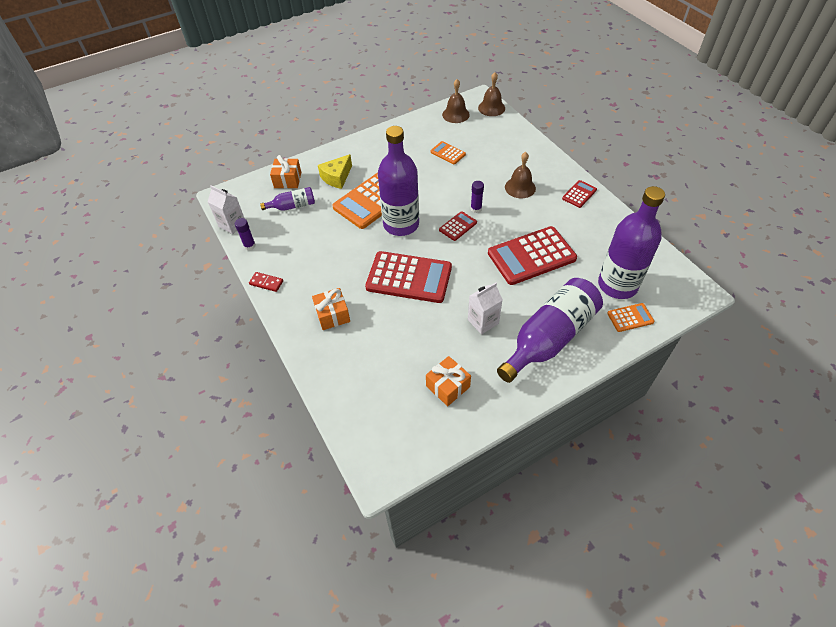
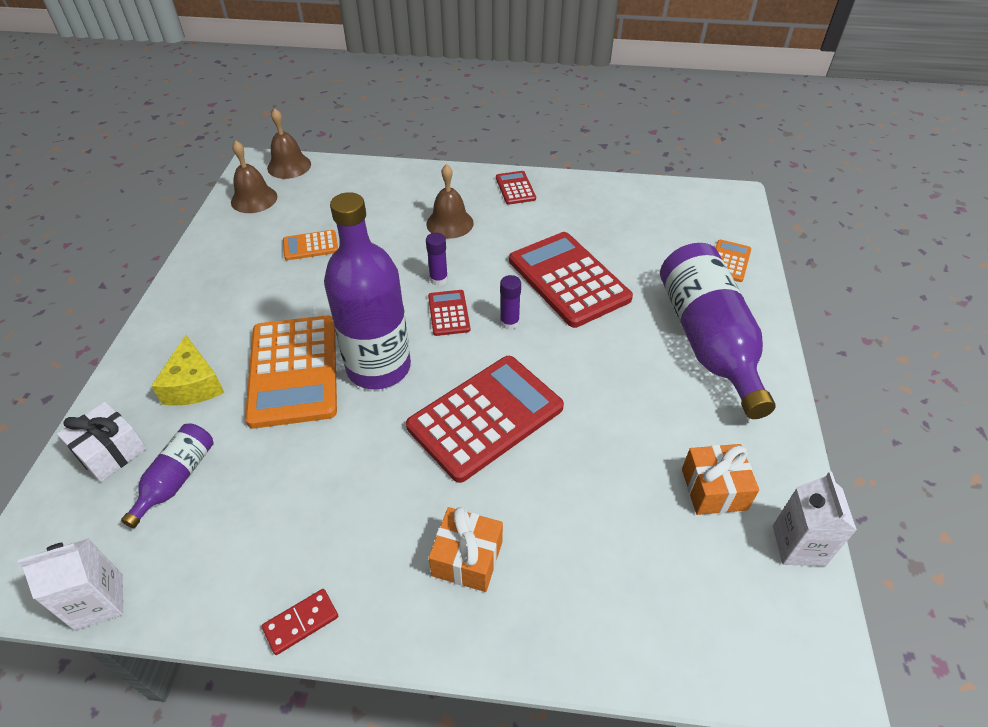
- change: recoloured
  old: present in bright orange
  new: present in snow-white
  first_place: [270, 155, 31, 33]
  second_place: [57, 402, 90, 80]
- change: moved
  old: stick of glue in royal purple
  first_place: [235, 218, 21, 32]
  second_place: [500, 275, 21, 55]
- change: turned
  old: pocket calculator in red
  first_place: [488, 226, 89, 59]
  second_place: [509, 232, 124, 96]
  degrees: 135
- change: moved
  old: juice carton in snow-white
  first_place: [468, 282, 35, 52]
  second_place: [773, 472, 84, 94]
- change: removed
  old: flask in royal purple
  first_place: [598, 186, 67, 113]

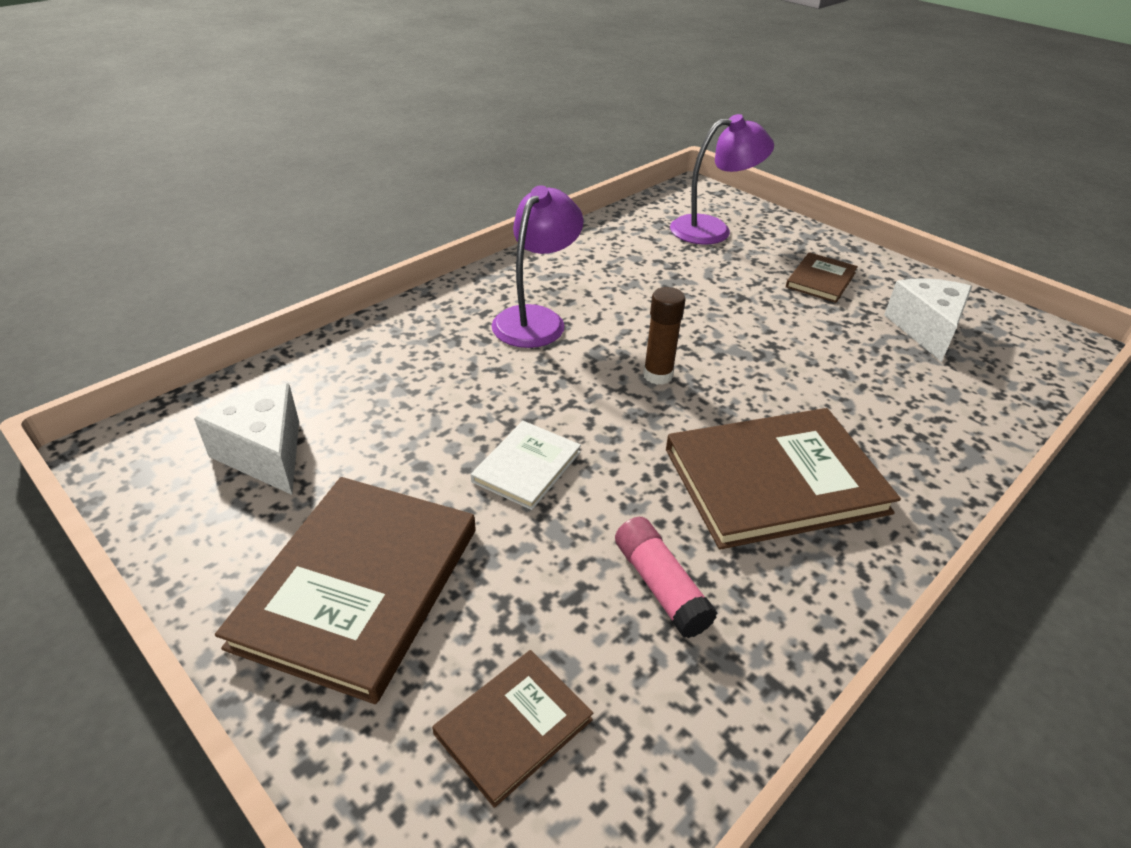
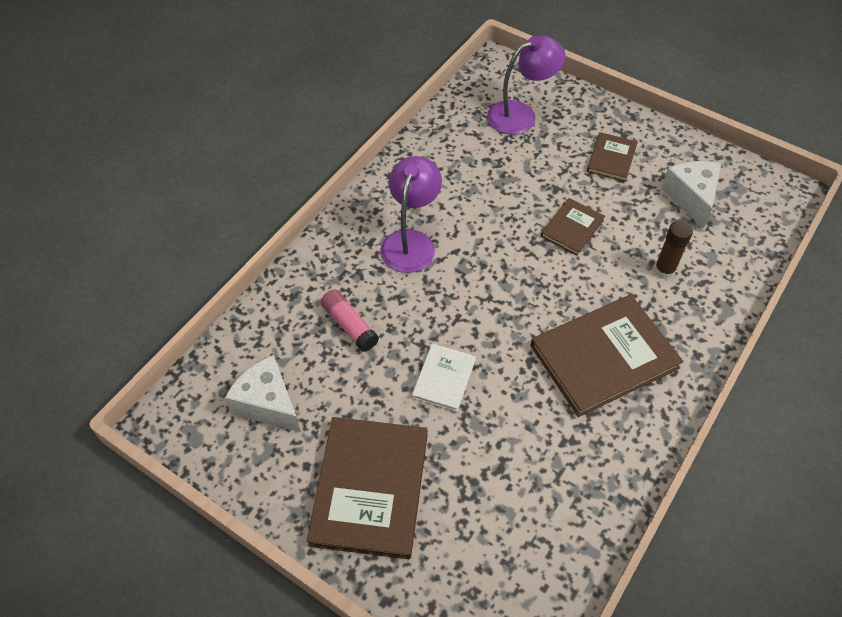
- change: moved
  old: stick of glue in rosy
  first_place: [615, 517, 102, 121]
  second_place: [321, 289, 58, 63]
- change: moved
  old: hardback in russet
  first_place: [432, 650, 161, 158]
  second_place: [541, 198, 64, 58]
- change: moved
  old: stick of glue in russet
  first_place: [643, 287, 43, 98]
  second_place: [654, 220, 39, 59]

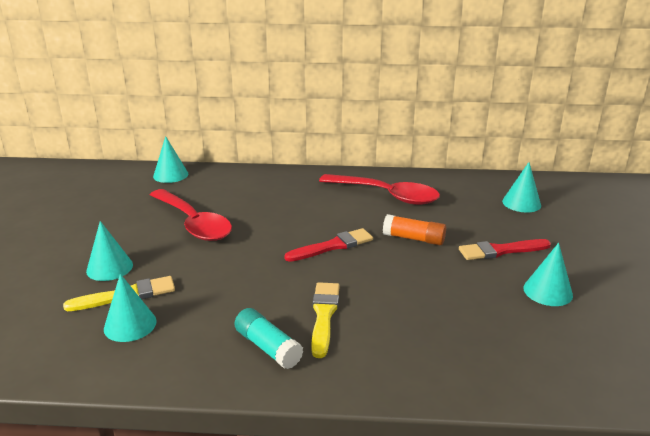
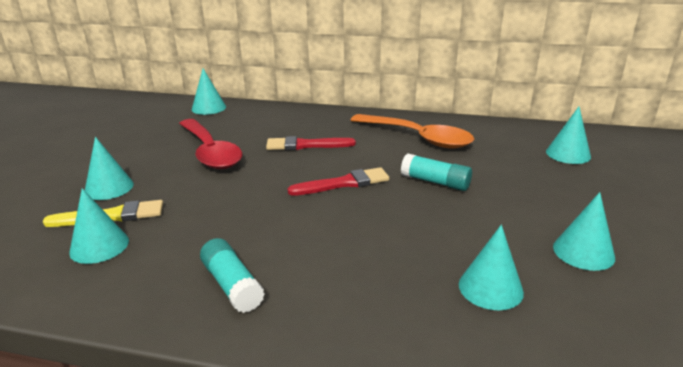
- change: moved
  old: brush in red
  first_place: [459, 239, 92, 21]
  second_place: [266, 136, 90, 14]
- change: recoloured
  old: tablespoon in red
  new: tablespoon in bright orange
  first_place: [319, 174, 121, 31]
  second_place: [350, 114, 124, 34]
- change: recoloured
  old: stick of glue in bright orange
  new: stick of glue in turquoise
  first_place: [383, 214, 63, 31]
  second_place: [401, 153, 71, 38]
- change: added
  new: cone shape in turquoise
  second_place: [459, 225, 65, 85]
- change: removed
  old: brush in bright yellow
  first_place: [311, 282, 29, 76]

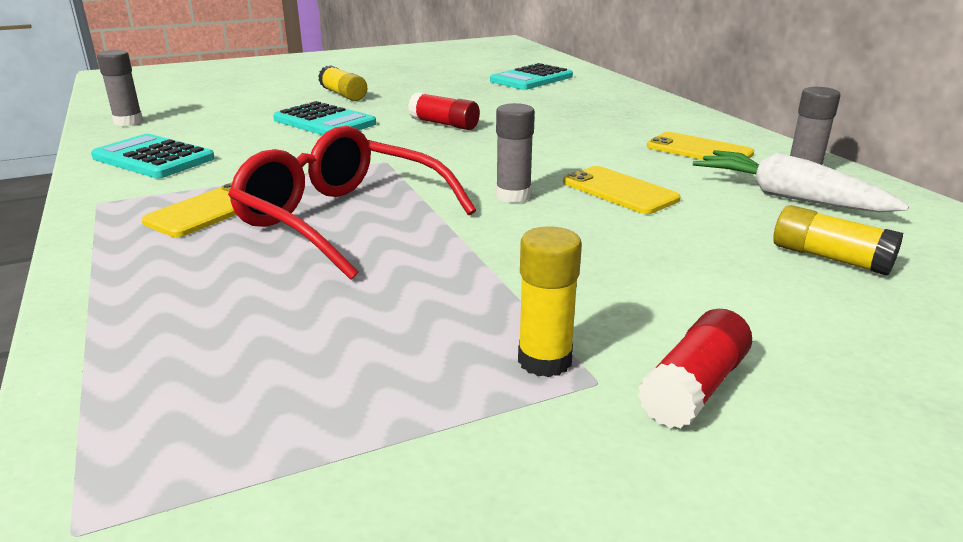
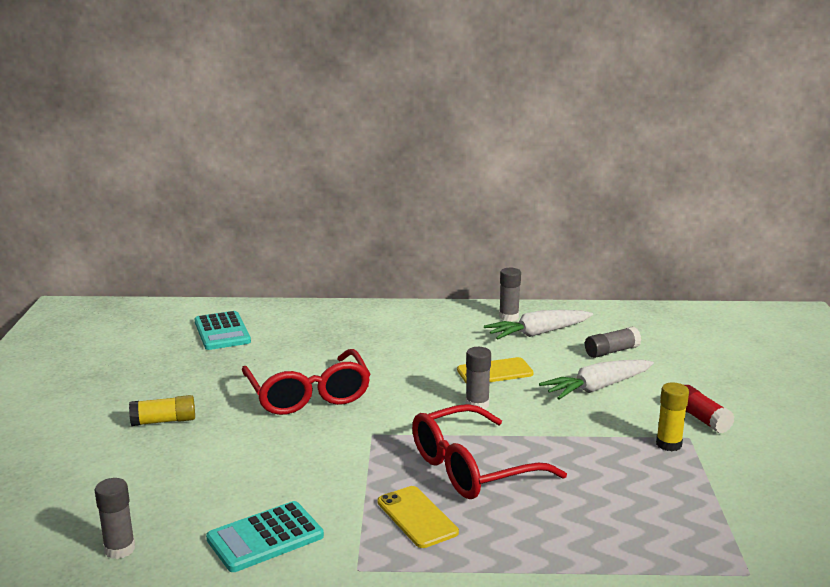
- change: replaced
  old: stick of glue in red
  new: glasses in red
  first_place: [408, 92, 72, 38]
  second_place: [242, 349, 128, 66]
- change: added
  new: root vegetable in snow-white
  second_place: [539, 360, 115, 39]
- change: recoloured
  old: stick of glue in bright yellow
  new: stick of glue in ash-grey
  first_place: [774, 205, 129, 71]
  second_place: [585, 327, 56, 31]
- change: removed
  old: pocket calculator in turquoise
  first_place: [273, 101, 103, 34]
- change: removed
  old: mobile phone in bright yellow
  first_place: [647, 132, 107, 28]

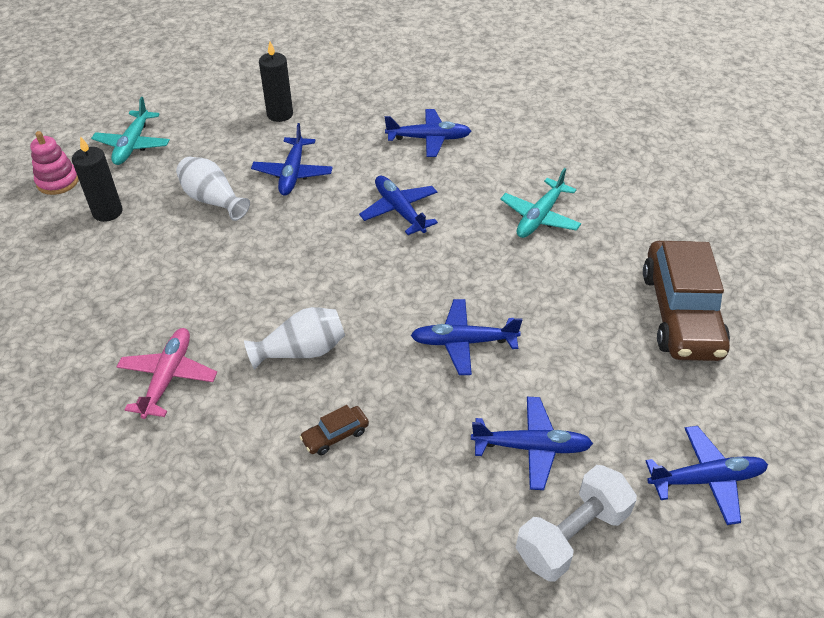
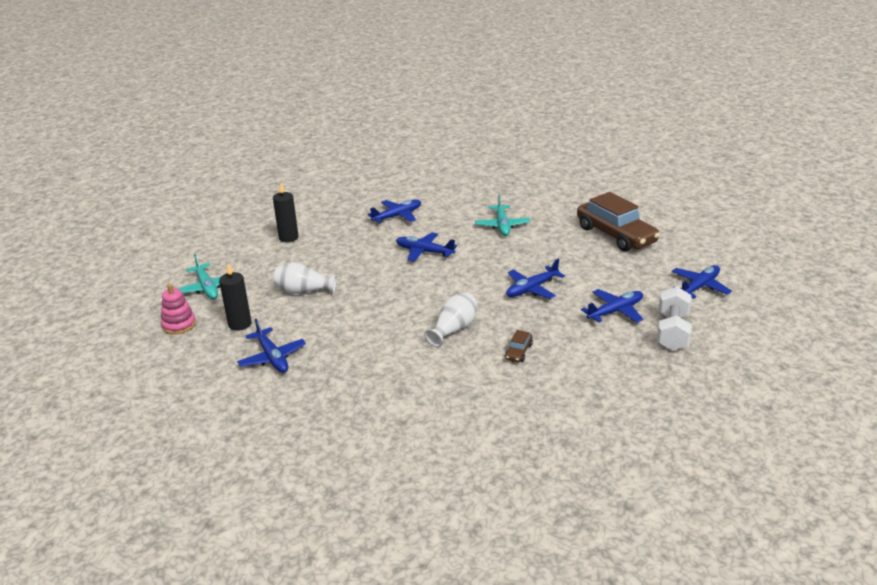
- change: moved
  old: plane in cobalt
  first_place: [251, 123, 82, 73]
  second_place: [237, 319, 69, 54]
- change: removed
  old: plane in rosy
  first_place: [117, 328, 100, 91]

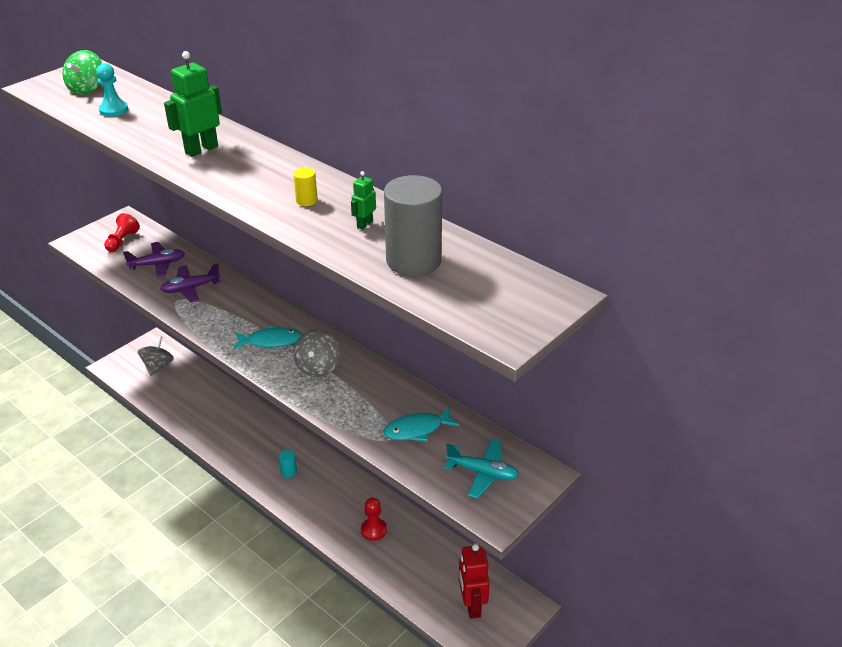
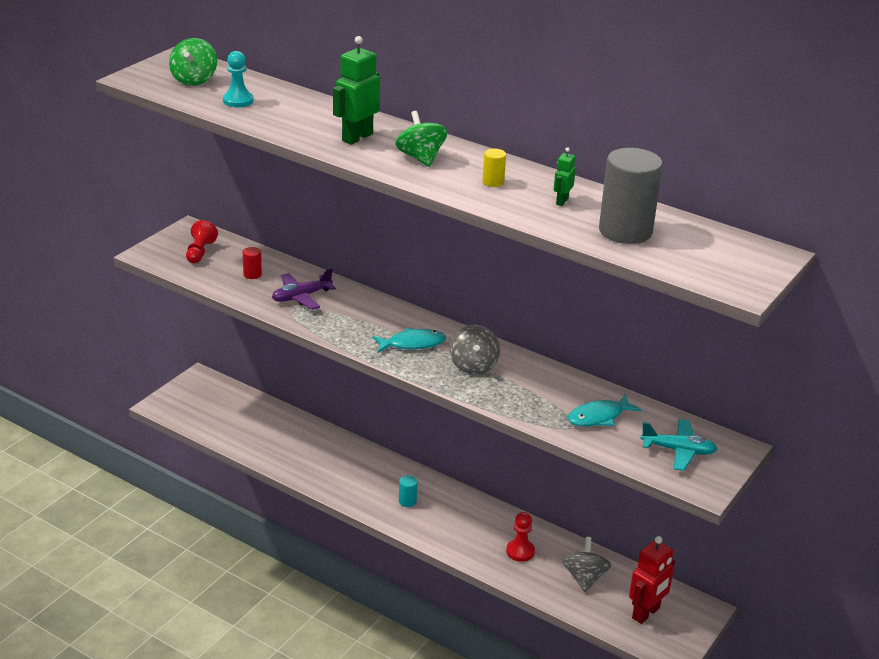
- change: replaced
  old: plane in royal purple
  new: solid cylinder in red
  first_place: [123, 242, 62, 35]
  second_place: [243, 247, 19, 32]
- change: added
  new: whirligig in green
  second_place: [395, 111, 52, 56]
- change: moved
  old: whirligig in ash-grey
  first_place: [138, 336, 36, 40]
  second_place: [563, 537, 48, 55]
- change: turned
  old: toy robot in red
  first_place: [459, 544, 31, 75]
  second_place: [629, 536, 46, 88]
  degrees: -120

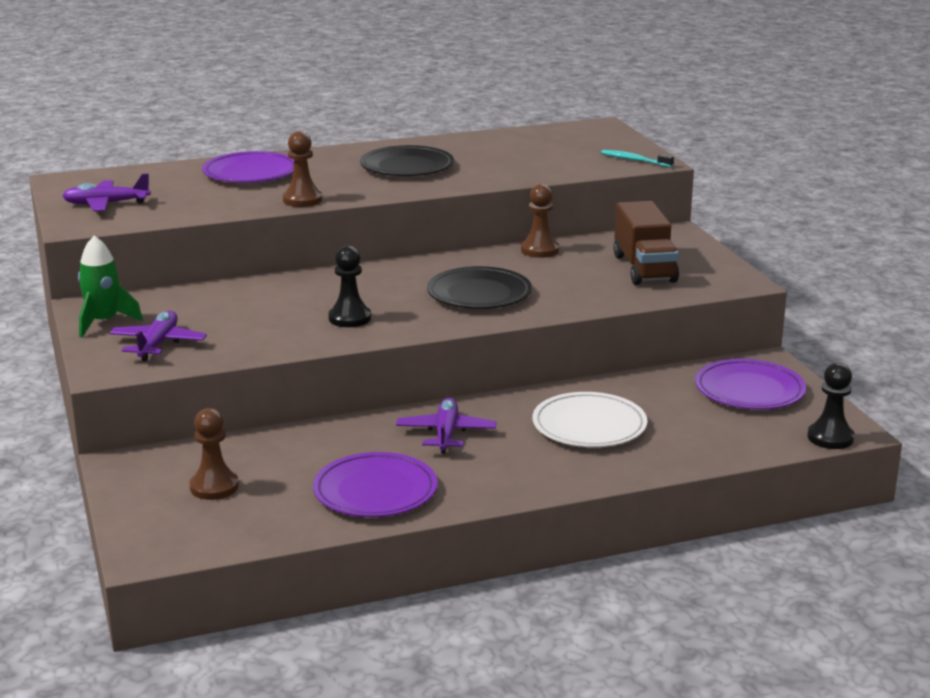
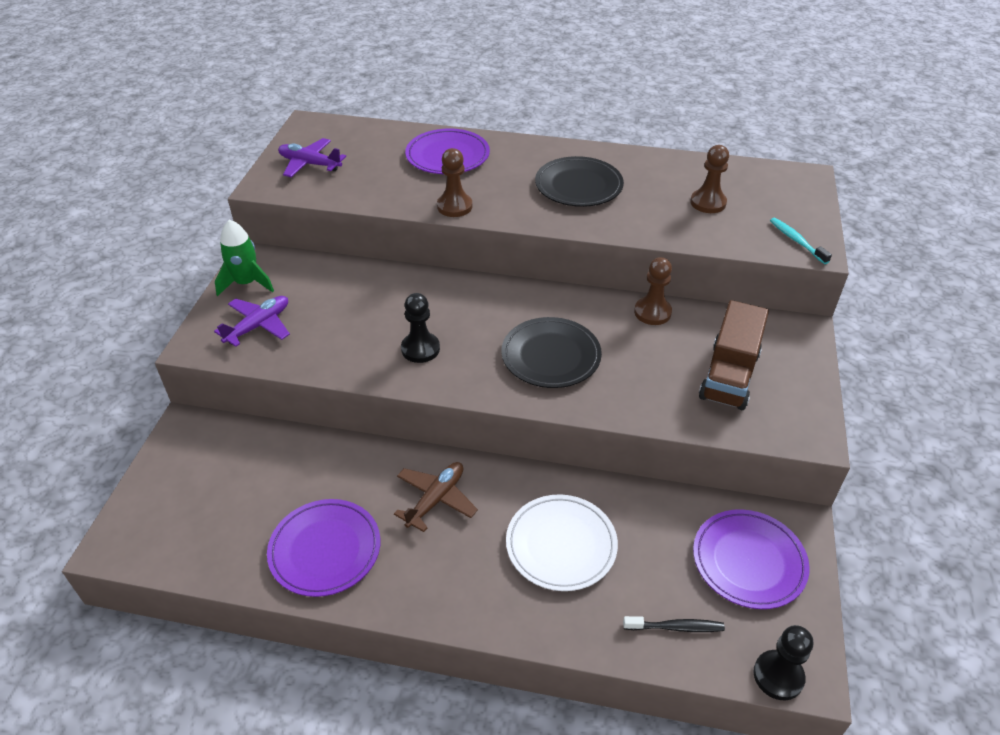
- change: recoloured
  old: plane in royal purple
  new: plane in russet
  first_place: [396, 398, 101, 56]
  second_place: [394, 462, 84, 70]
- change: added
  new: tooth brush in black
  second_place: [623, 616, 102, 16]
- change: moved
  old: chess pawn in russet
  first_place: [190, 408, 49, 92]
  second_place: [690, 145, 39, 68]

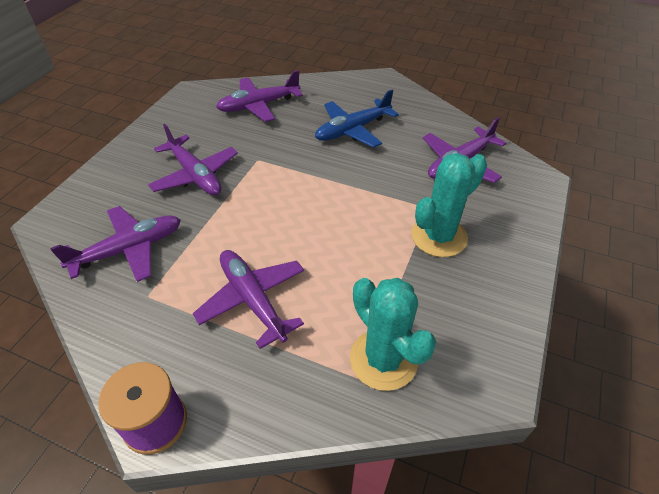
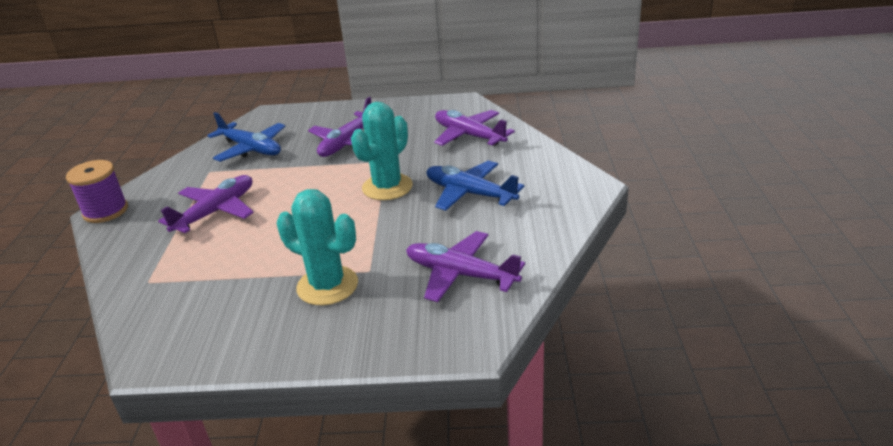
- change: recoloured
  old: plane in royal purple
  new: plane in cobalt
  first_place: [50, 206, 131, 76]
  second_place: [207, 112, 78, 50]
- change: moved
  old: cactus in turquoise
  first_place: [350, 278, 87, 113]
  second_place: [351, 102, 62, 98]

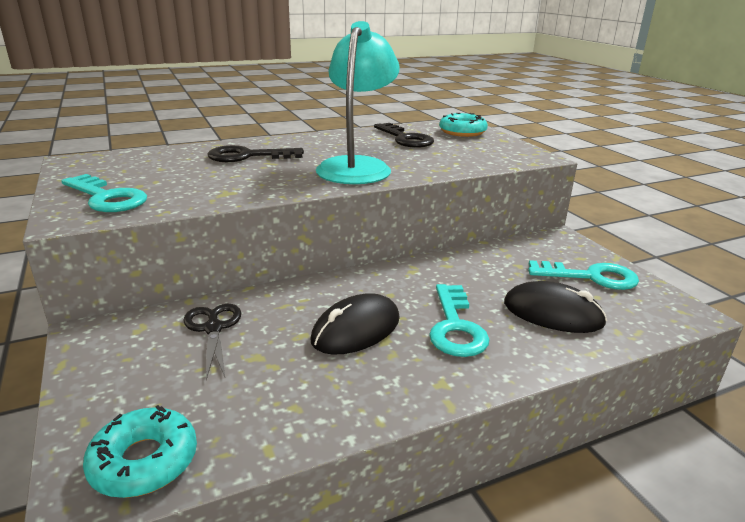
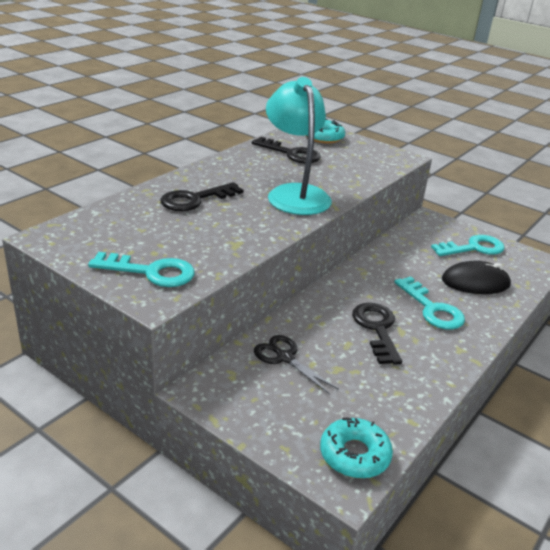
- change: replaced
  old: mouse in black
  new: latchkey in black
  first_place: [310, 293, 89, 62]
  second_place: [352, 303, 50, 62]

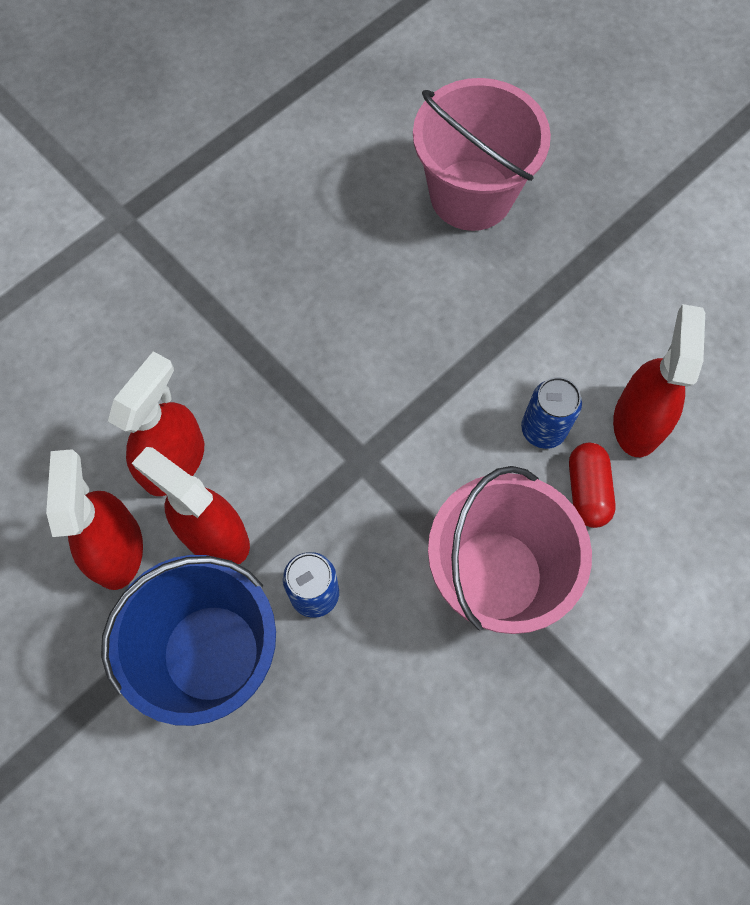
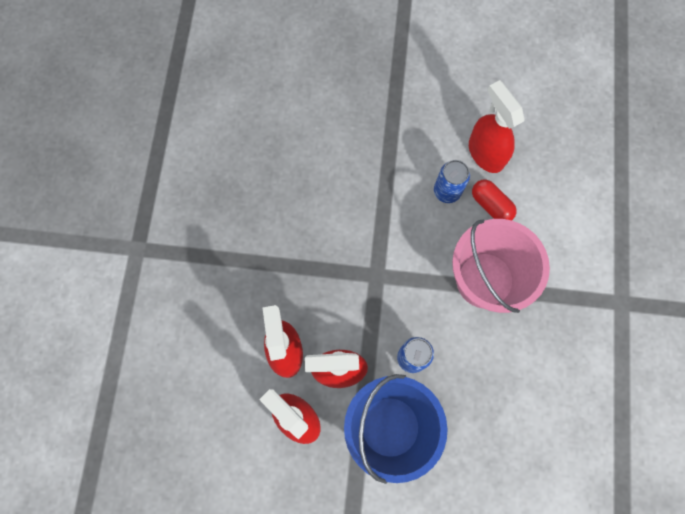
- change: removed
  old: sand bucket in rosy
  first_place: [413, 78, 138, 153]

